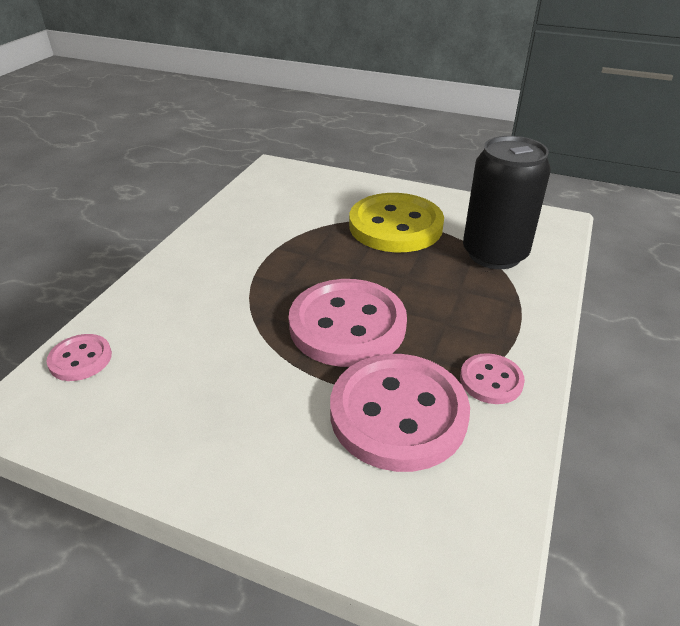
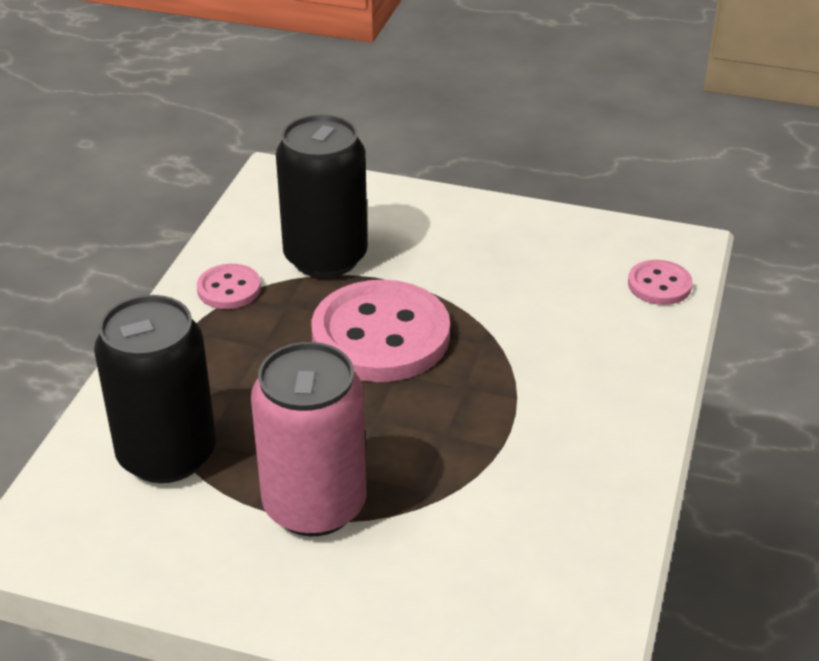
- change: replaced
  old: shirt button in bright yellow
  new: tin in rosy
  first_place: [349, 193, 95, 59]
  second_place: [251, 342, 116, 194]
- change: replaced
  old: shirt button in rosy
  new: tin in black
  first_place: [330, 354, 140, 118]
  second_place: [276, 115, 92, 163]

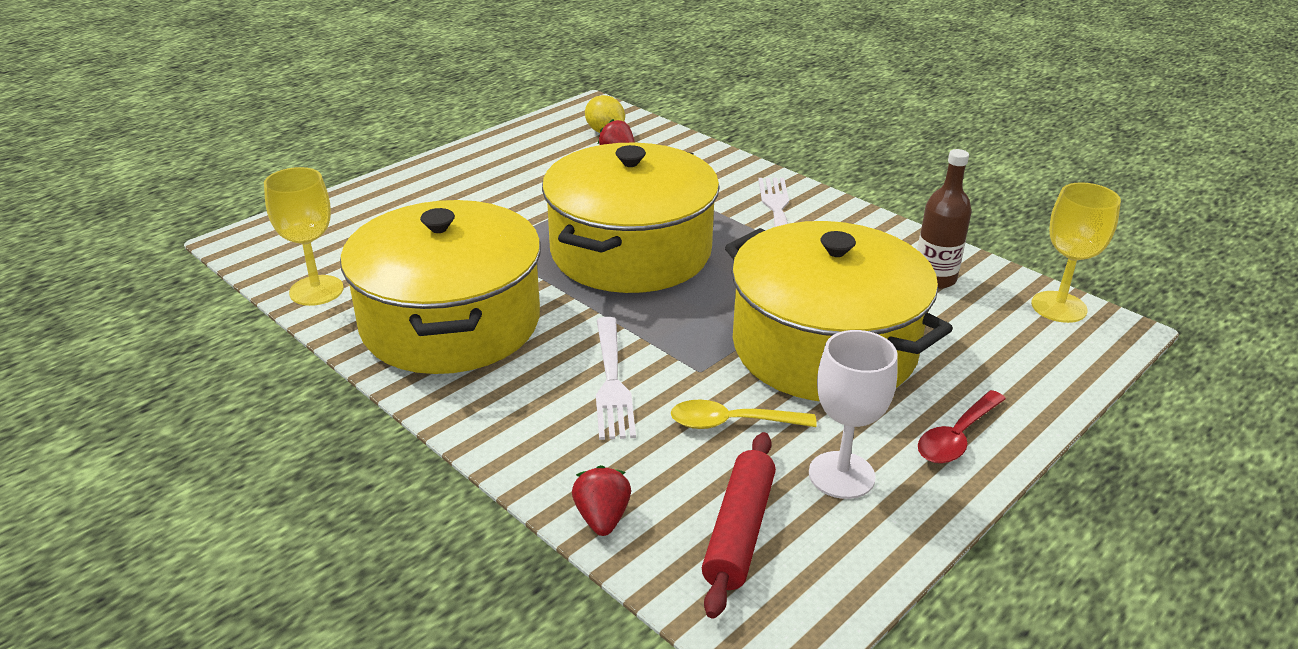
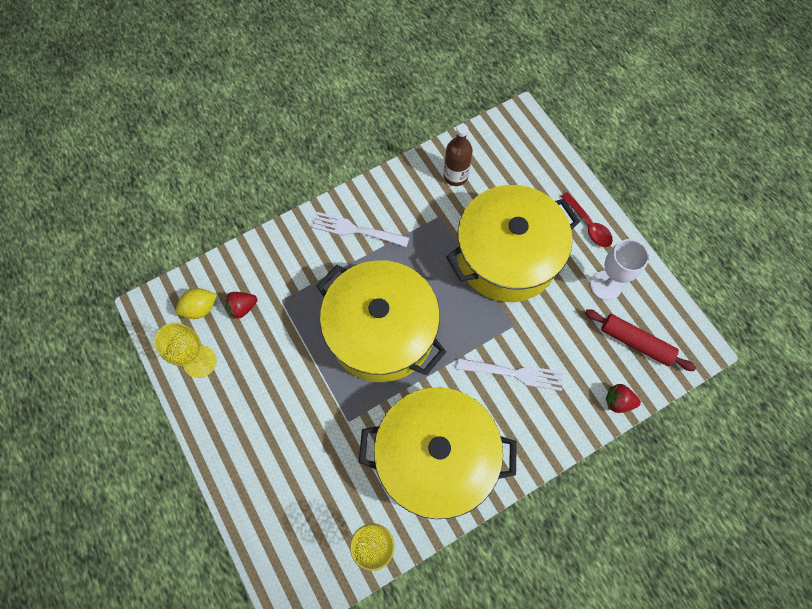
- change: moved
  old: chalice in bright yellow
  first_place: [1031, 182, 90, 141]
  second_place: [154, 322, 63, 56]
- change: removed
  old: tablespoon in bright yellow
  first_place: [671, 400, 146, 29]

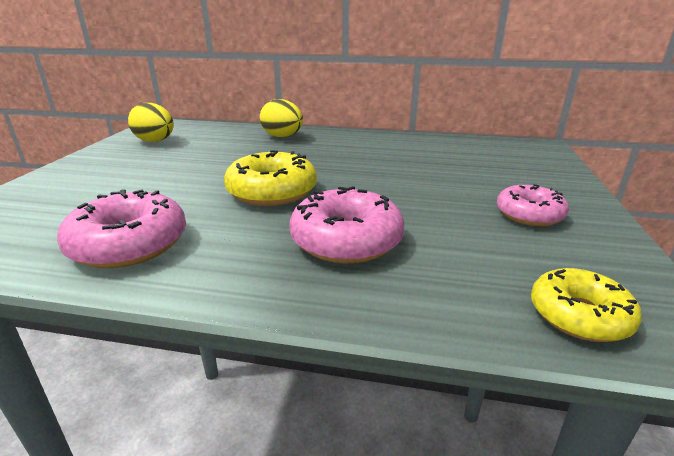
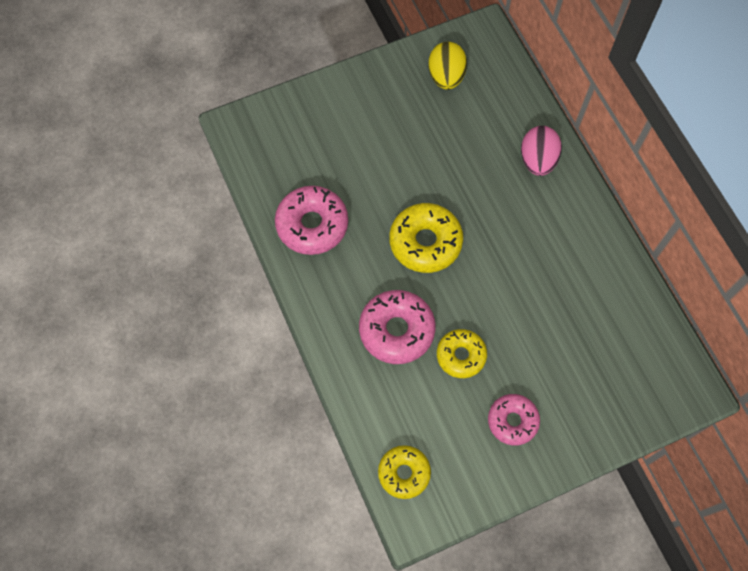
- change: added
  new: glazed donut in bright yellow
  second_place: [437, 329, 50, 49]
- change: recoloured
  old: egg shape in bright yellow
  new: egg shape in rosy
  first_place: [260, 99, 43, 38]
  second_place: [521, 126, 41, 50]

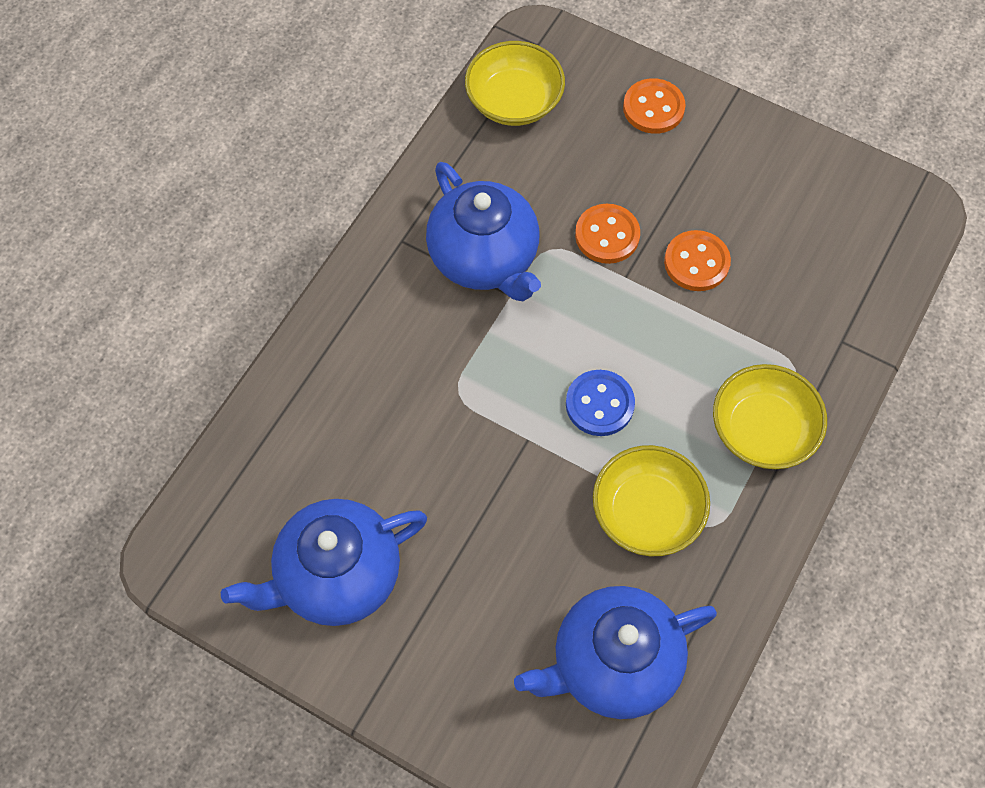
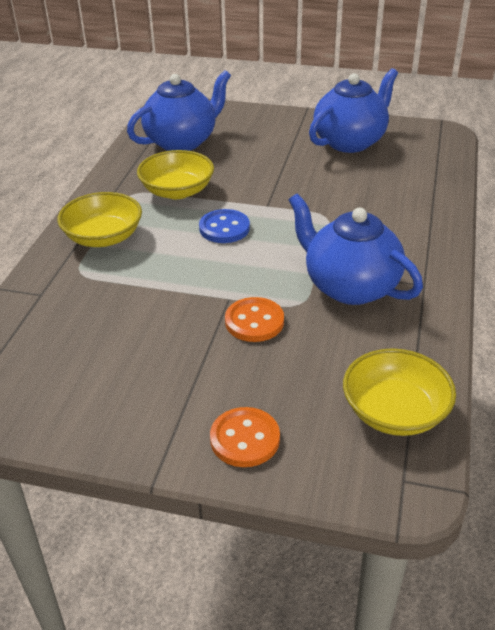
- change: removed
  old: shirt button in bright orange
  first_place: [664, 230, 67, 61]

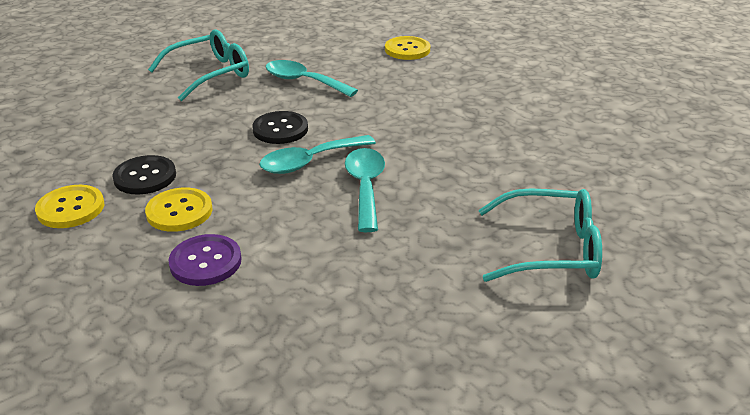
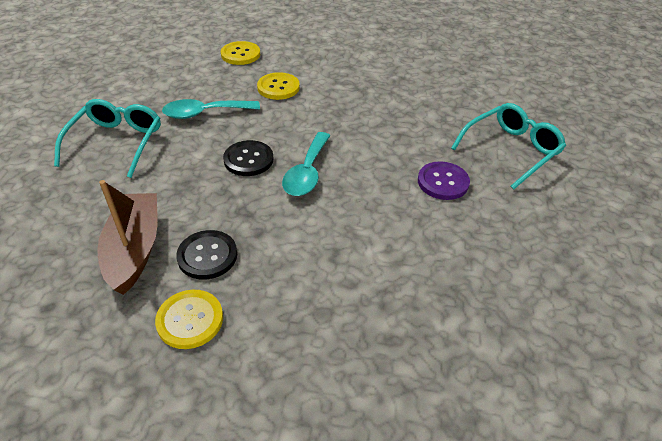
- change: added
  new: sailboat in russet
  second_place: [97, 180, 60, 115]
- change: moved
  old: shirt button in bright yellow
  first_place: [145, 188, 68, 44]
  second_place: [257, 72, 43, 28]
- change: moved
  old: shirt button in royal purple
  first_place: [169, 234, 73, 52]
  second_place: [418, 161, 52, 39]
- change: removed
  old: tablespoon in turquoise
  first_place: [345, 148, 40, 84]

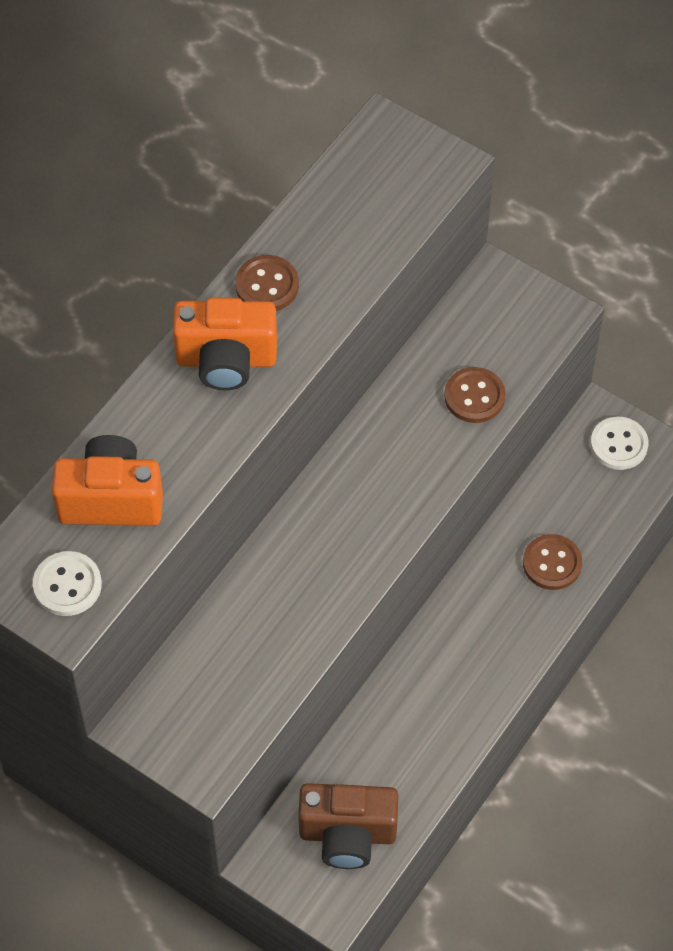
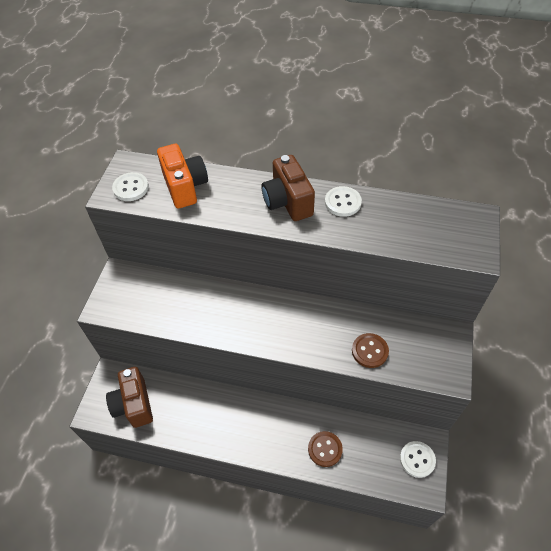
- change: recoloured
  old: compact camera in bright orange
  new: compact camera in russet
  first_place: [173, 298, 104, 92]
  second_place: [262, 155, 53, 66]
- change: recoloured
  old: shirt button in russet
  new: shirt button in snow-white
  first_place: [235, 255, 64, 56]
  second_place: [325, 186, 37, 31]

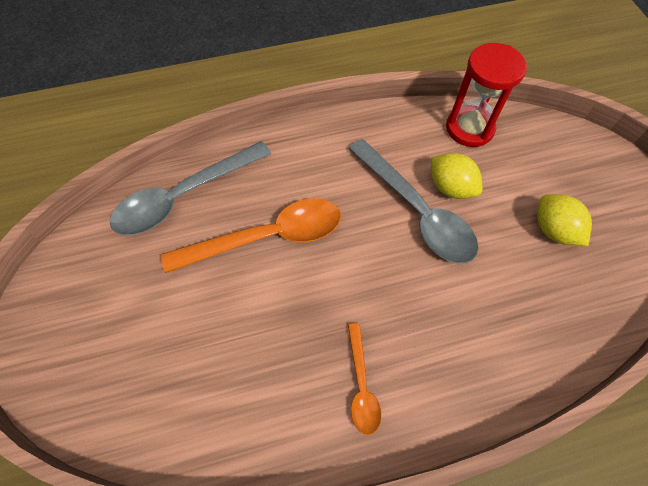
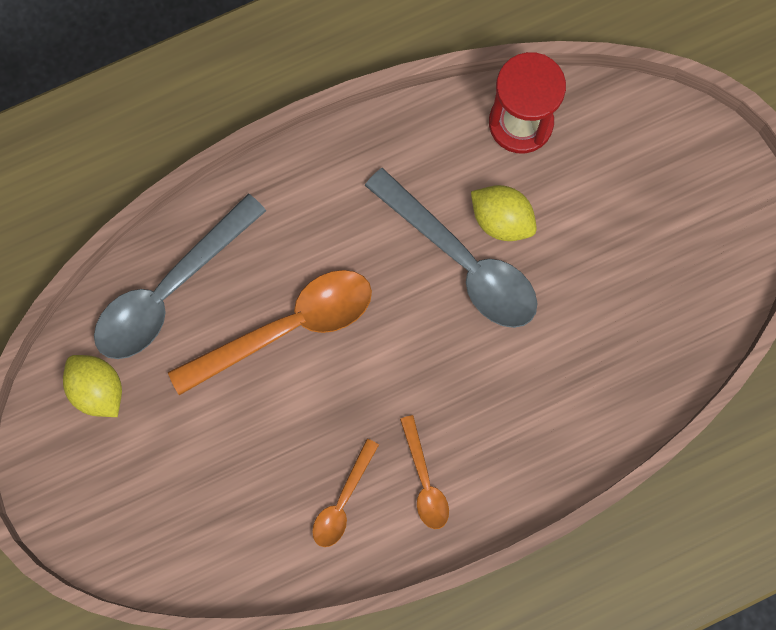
- change: moved
  old: citrus fruit in bright yellow
  first_place: [537, 194, 55, 52]
  second_place: [63, 355, 59, 62]
- change: added
  new: tablespoon in bright orange
  second_place: [312, 439, 67, 108]

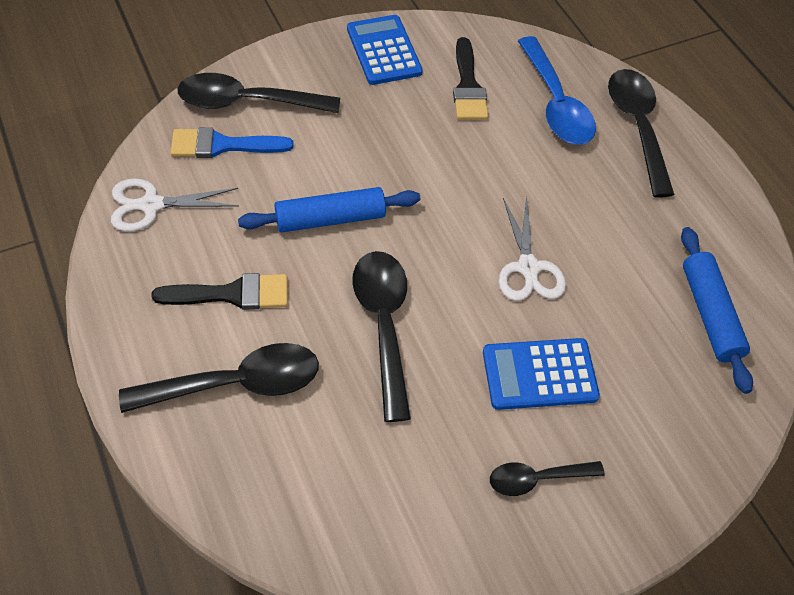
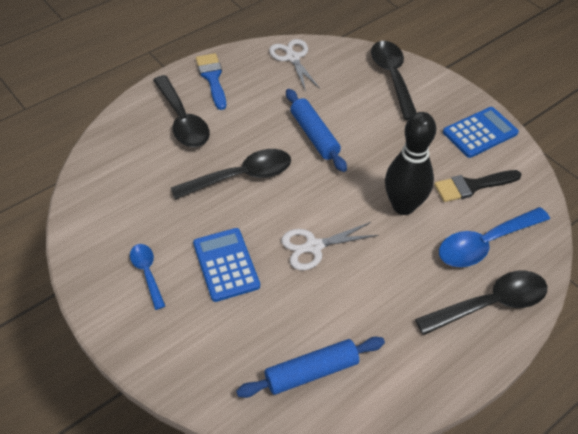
- change: recoloured
  old: tablespoon in black
  new: tablespoon in cobalt
  first_place: [490, 461, 115, 35]
  second_place: [130, 244, 35, 66]
- change: moved
  old: brush in cobalt
  first_place: [171, 127, 123, 31]
  second_place: [196, 53, 30, 57]
- change: added
  new: bowling pin in black
  second_place: [385, 112, 51, 103]
- change: removed
  old: brush in black
  first_place: [151, 273, 137, 37]

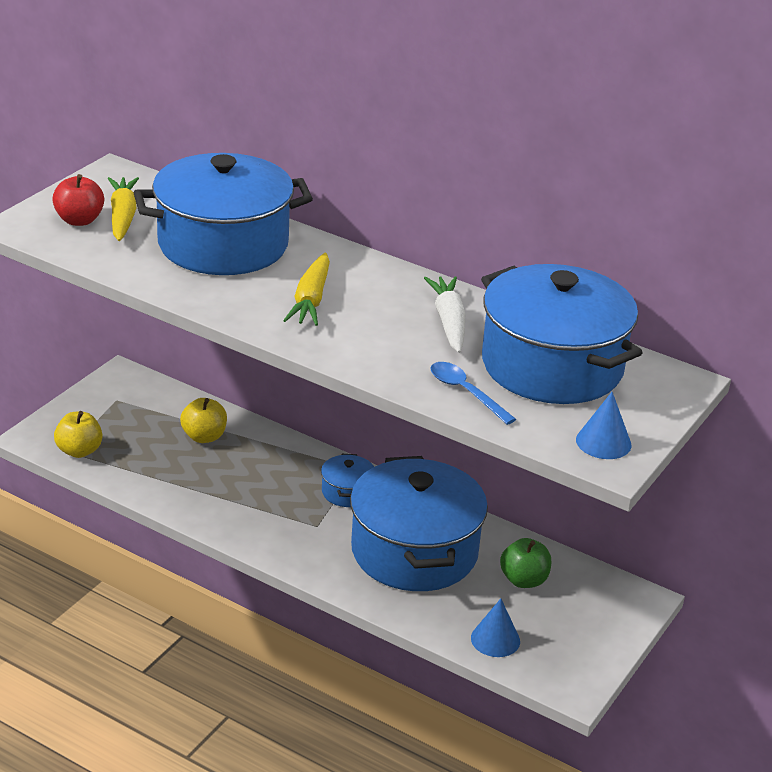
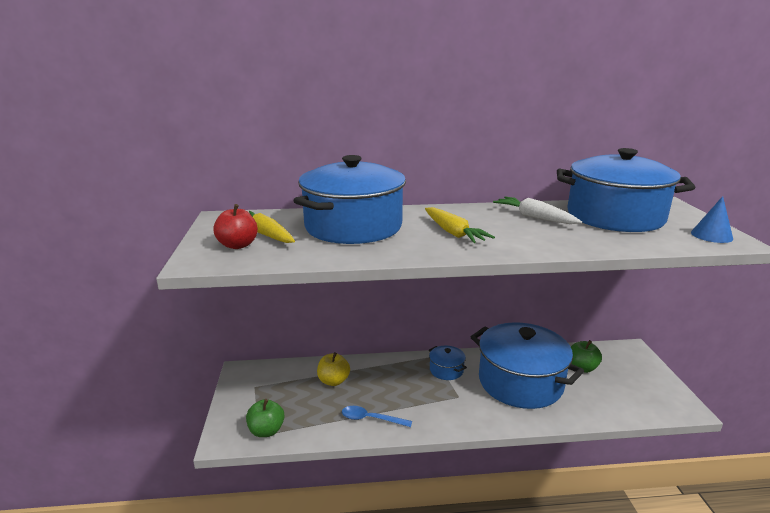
- change: recoloured
  old: toy apple in bright yellow
  new: toy apple in green
  first_place: [54, 411, 49, 47]
  second_place: [246, 399, 38, 38]
- change: moved
  old: tablespoon in cobalt
  first_place: [431, 362, 85, 63]
  second_place: [342, 406, 70, 21]
- change: removed
  old: cone shape in cobalt
  first_place: [471, 599, 49, 58]

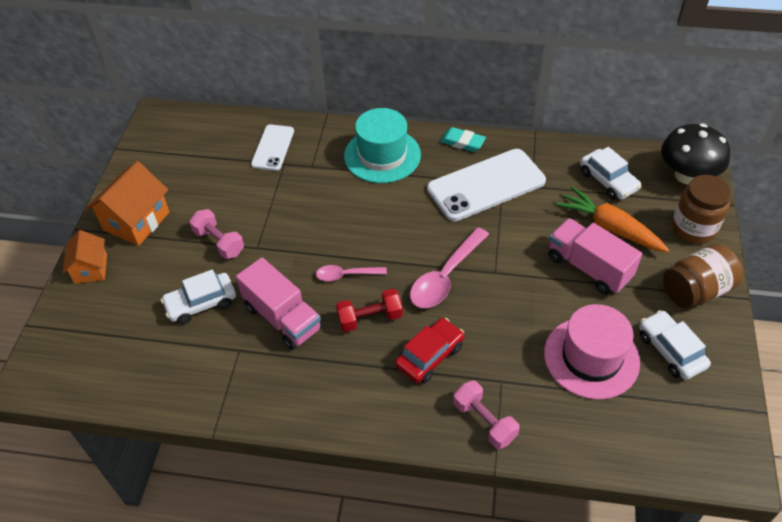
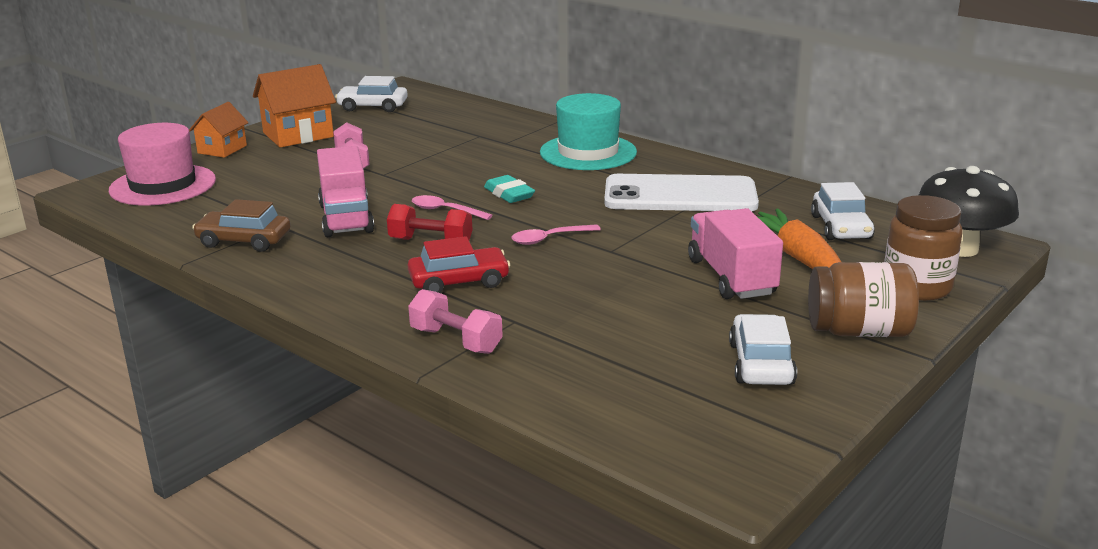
- change: moved
  old: hat in rosy
  first_place: [544, 304, 96, 96]
  second_place: [109, 123, 107, 83]
- change: added
  new: car in russet
  second_place: [192, 199, 99, 53]
- change: moved
  old: car in snow-white
  first_place: [161, 270, 75, 54]
  second_place: [335, 76, 73, 36]
- change: turned
  old: dumbbell in rosy
  first_place: [453, 381, 67, 68]
  second_place: [408, 289, 95, 65]
  degrees: -45
- change: moved
  old: pencil eraser in turquoise
  first_place: [440, 127, 46, 25]
  second_place: [484, 175, 51, 28]
- change: resized
  old: tablespoon in rosy
  first_place: [410, 227, 79, 81]
  second_place: [511, 224, 90, 21]
  factor: 0.58
- change: removed
  old: mobile phone in snow-white
  first_place: [251, 124, 43, 47]

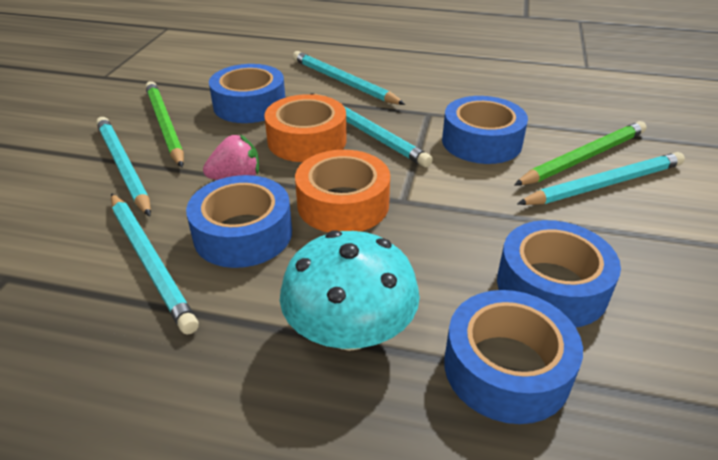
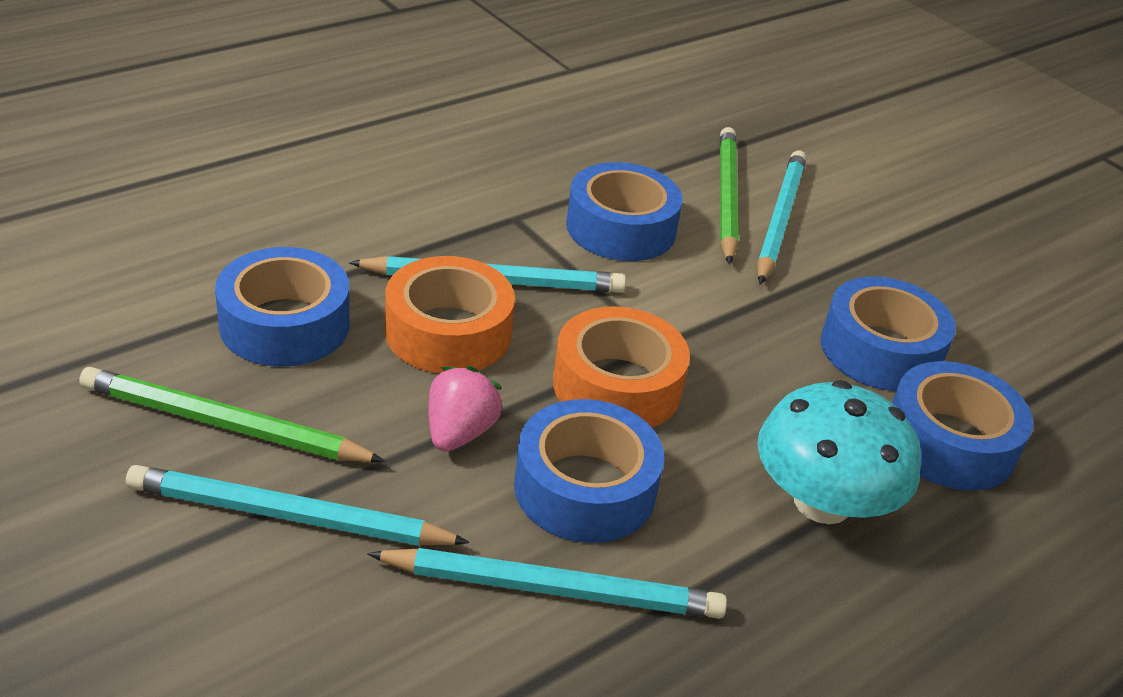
- change: removed
  old: pencil in turquoise
  first_place: [292, 51, 113, 54]

